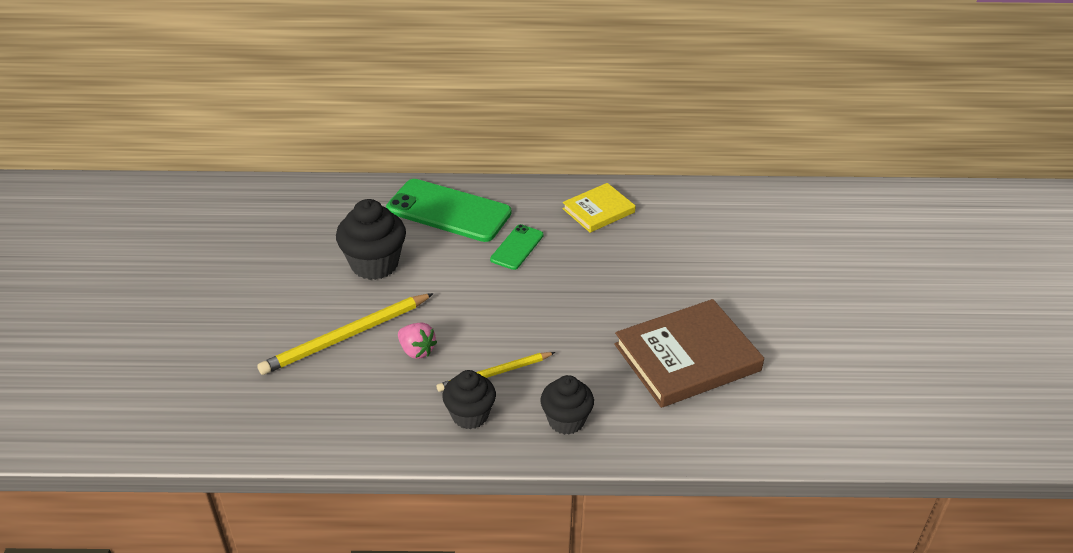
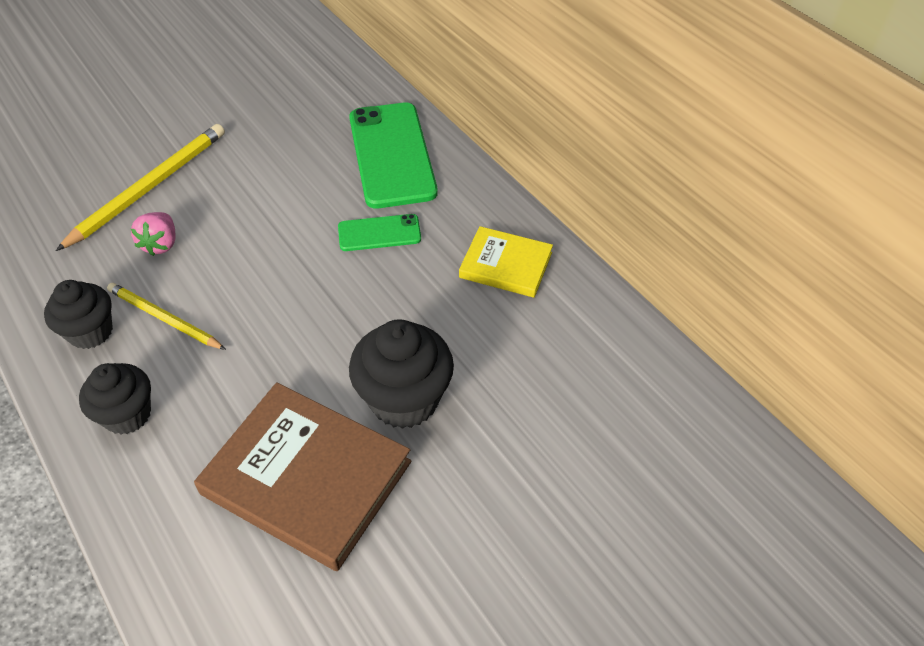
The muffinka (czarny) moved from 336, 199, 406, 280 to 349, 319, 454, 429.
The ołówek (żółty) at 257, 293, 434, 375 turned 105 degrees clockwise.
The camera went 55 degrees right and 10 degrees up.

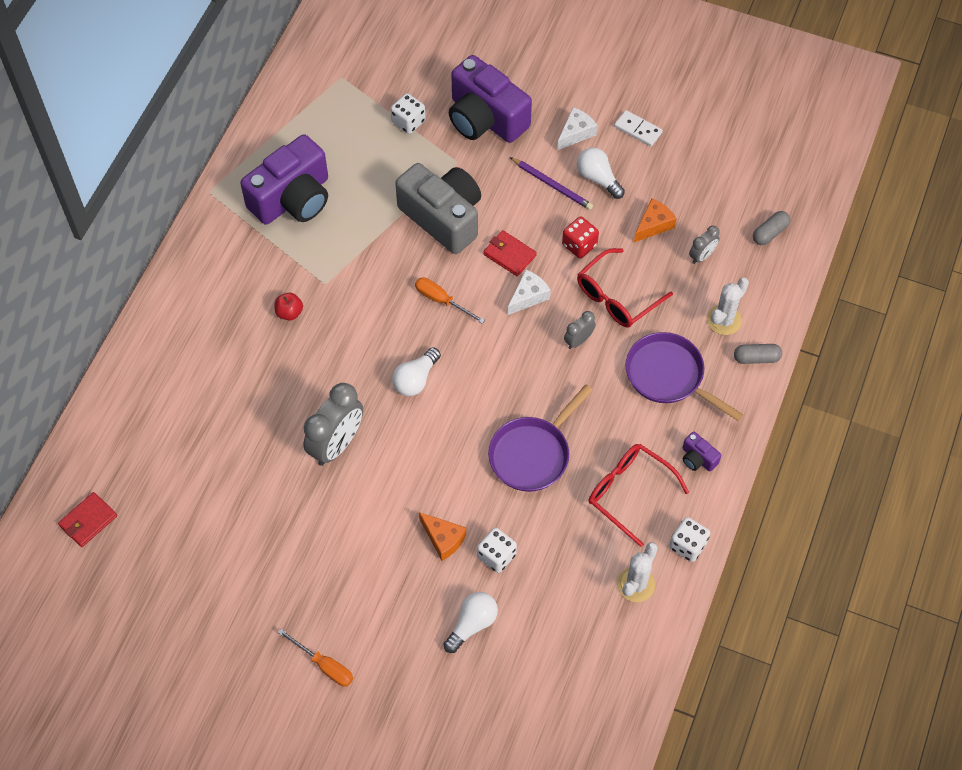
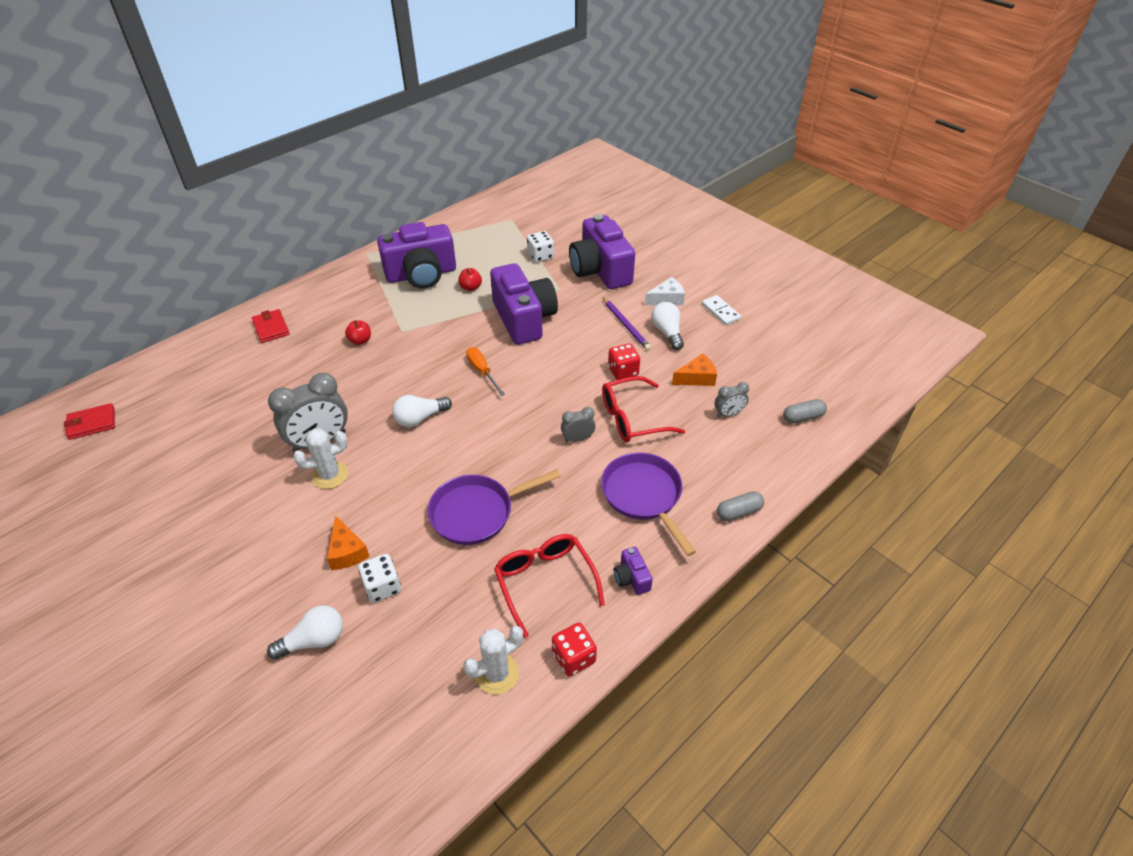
The aparat fotograficzny (szary) at 395, 163, 481, 254 became the aparat fotograficzny (fioletowy) at 490, 263, 558, 345.
The portfel (czerwony) moved from 483, 230, 537, 276 to 252, 309, 290, 343.
The ser (biały) at 508, 269, 551, 315 disappeared.
The kaktus (biały) moved from 707, 278, 749, 335 to 293, 429, 348, 489.
The kapsułka (szary) at 734, 344, 782, 364 turned 45 degrees counterclockwise.
The kostka do gry (biały) at 669, 517, 710, 562 became the kostka do gry (czerwony) at 552, 623, 597, 676.
The śrubokręt (pomarańczowy) at 278, 629, 353, 687 disappeared.
The jabłko (czerwony) at 458, 268, 482, 291 appeared.
The camera went 25 degrees right and 15 degrees down.

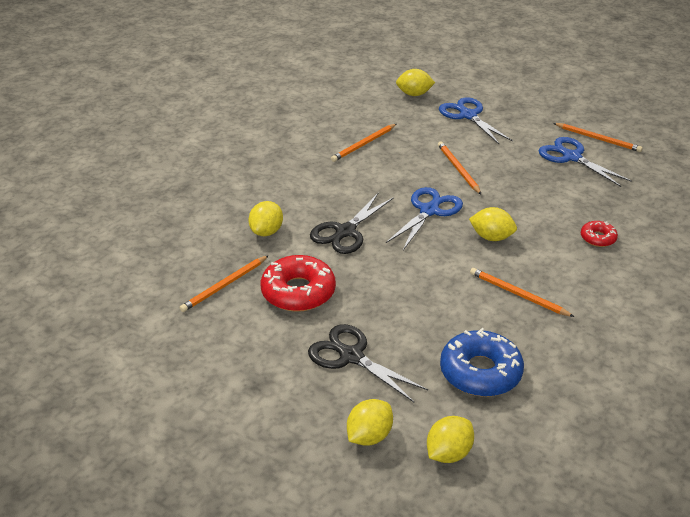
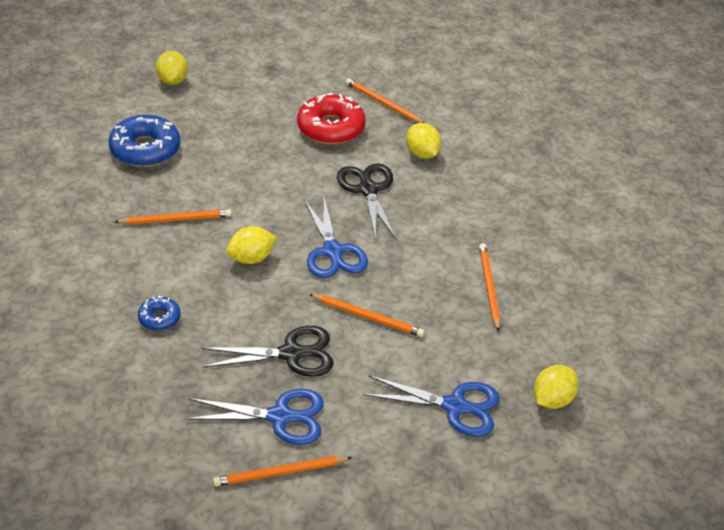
The donut (czerwony) at 581, 221, 618, 247 became the donut (niebieski) at 138, 295, 181, 331.
The ołówek (pomarańczowy) at 180, 255, 269, 312 turned 45 degrees counterclockwise.
The nożyczki (czarny) moved from 308, 324, 428, 402 to 201, 326, 334, 377.
The cytryna (żółty) at 427, 416, 474, 463 disappeared.
The camera went 130 degrees right and 5 degrees up.

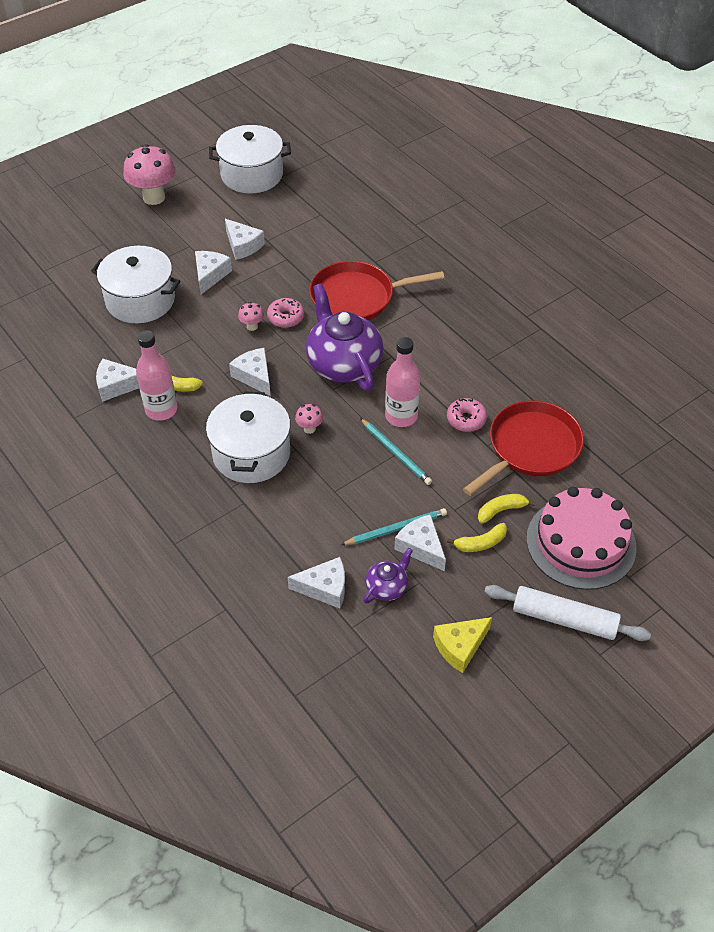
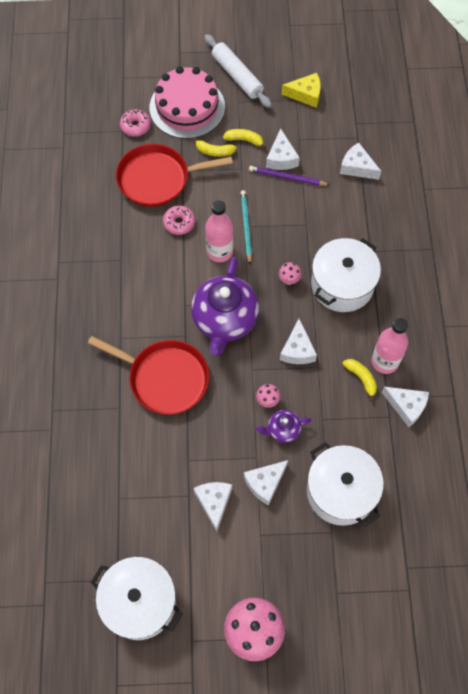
The donut (różowy) moved from 267, 298, 304, 328 to 120, 109, 151, 137.
The ołówek (turkusowy) at 341, 508, 447, 545 became the ołówek (fioletowy) at 249, 166, 330, 185.
The imbryk (fioletowy) moved from 363, 548, 413, 604 to 256, 410, 311, 443.
The camera went 145 degrees left and 15 degrees up.

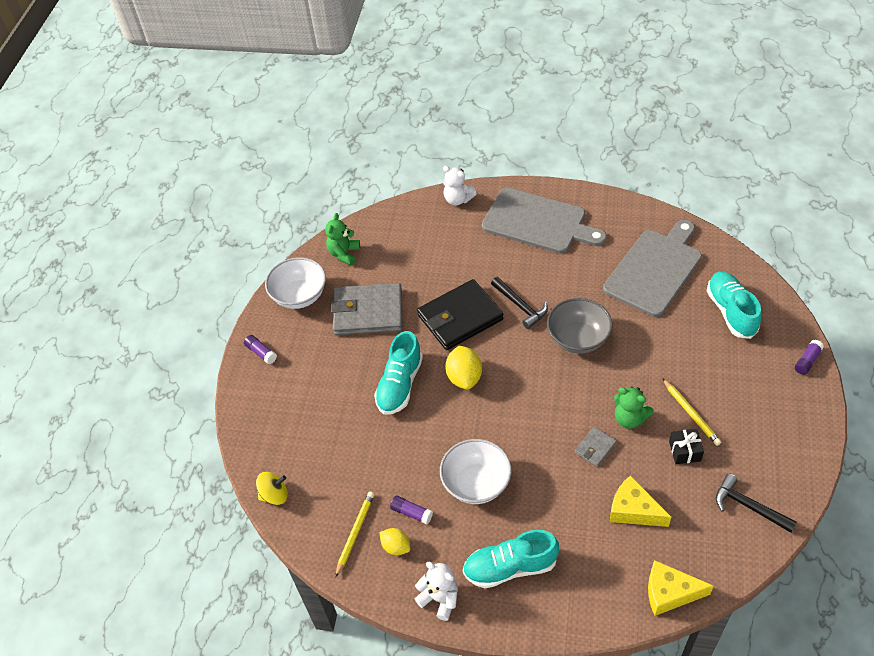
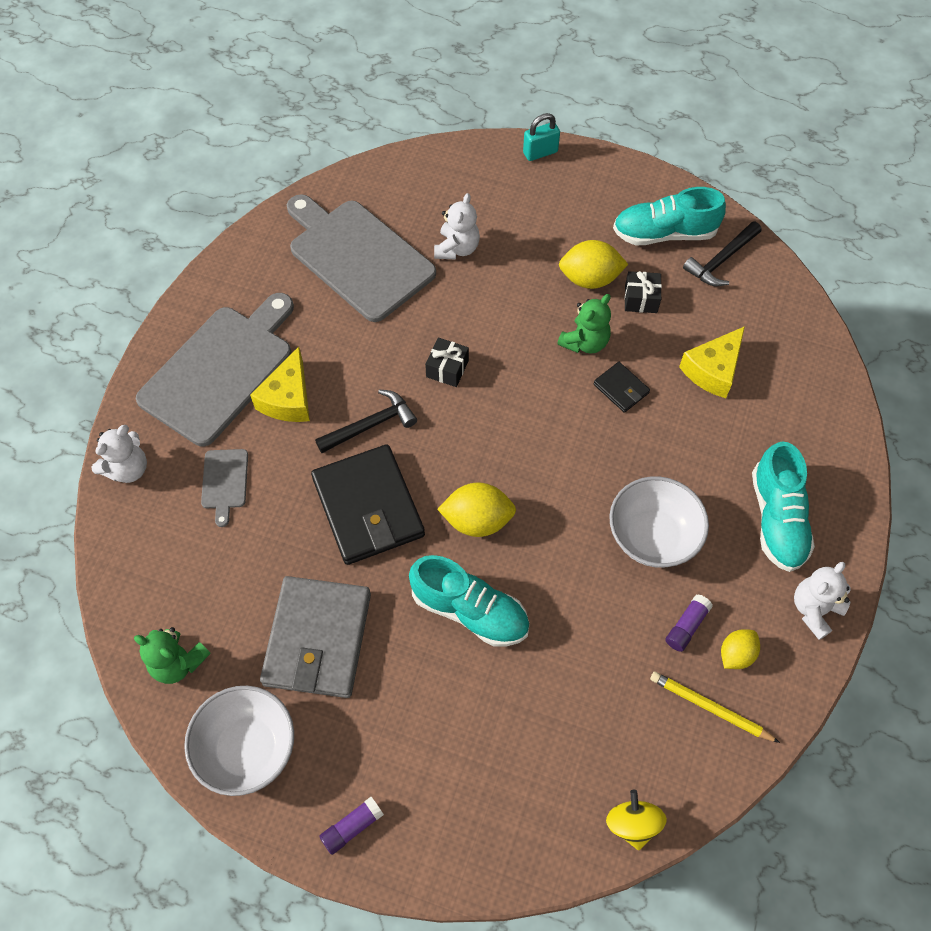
The but (turkusowy) moved from 707, 272, 762, 339 to 613, 187, 726, 245.
The miska (szary) at 547, 298, 613, 354 was replaced by the prezent (czarny) at 425, 338, 469, 387.
The klej w sztyfcie (fioletowy) at 795, 340, 824, 375 was replaced by the kłódka (turkusowy) at 523, 113, 560, 161.
The ołówek (żółty) at 662, 378, 721, 446 was replaced by the cytryna (żółty) at 559, 240, 628, 289.
The portfel (szary) at 575, 427, 617, 467 became the portfel (czarny) at 593, 362, 650, 413.
The ser (żółty) moved from 648, 560, 714, 616 to 250, 347, 310, 422.
The miś (biały) at 434, 193, 480, 259 appeared.
The deska do krojenia (szary) at 201, 449, 248, 527 appeared.
The camera went 85 degrees left and 10 degrees up.

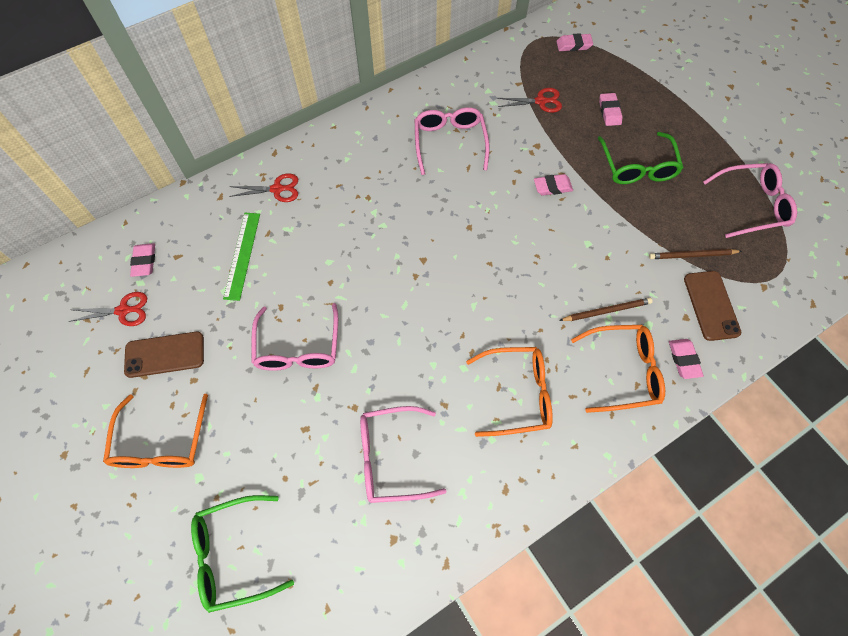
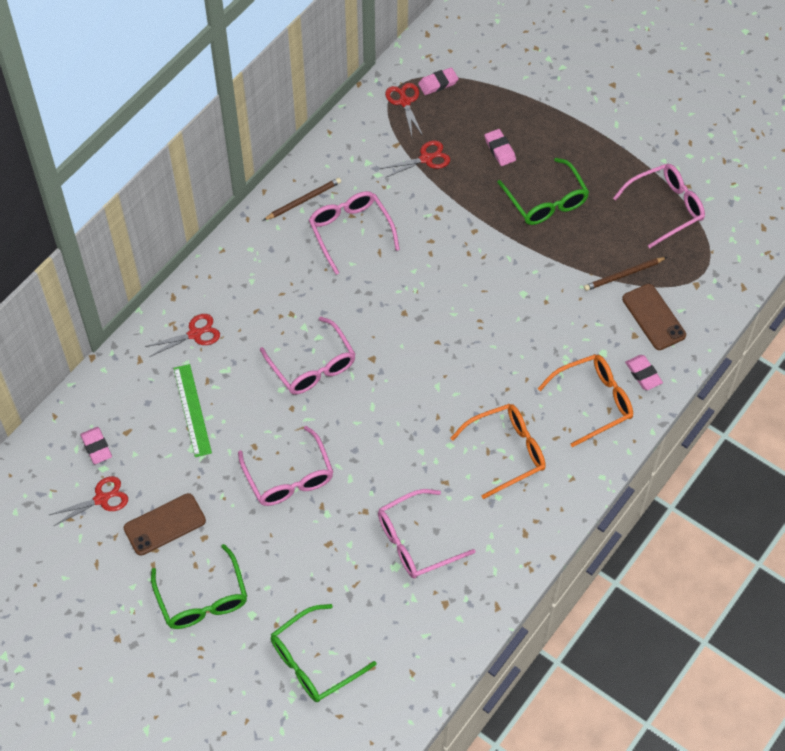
The gumka do mazania (różowy) at 534, 174, 573, 195 disappeared.
The ołówek (brązowy) moved from 559, 298, 653, 321 to 264, 178, 341, 220.
The okulary (pomarańczowy) at 103, 394, 208, 468 became the okulary (zielony) at 151, 544, 247, 629.
The nożyczki (czerwony) at 385, 83, 423, 136 appeared.
The okulary (różowy) at 260, 317, 355, 394 appeared.
The camera went 20 degrees left and 5 degrees down.

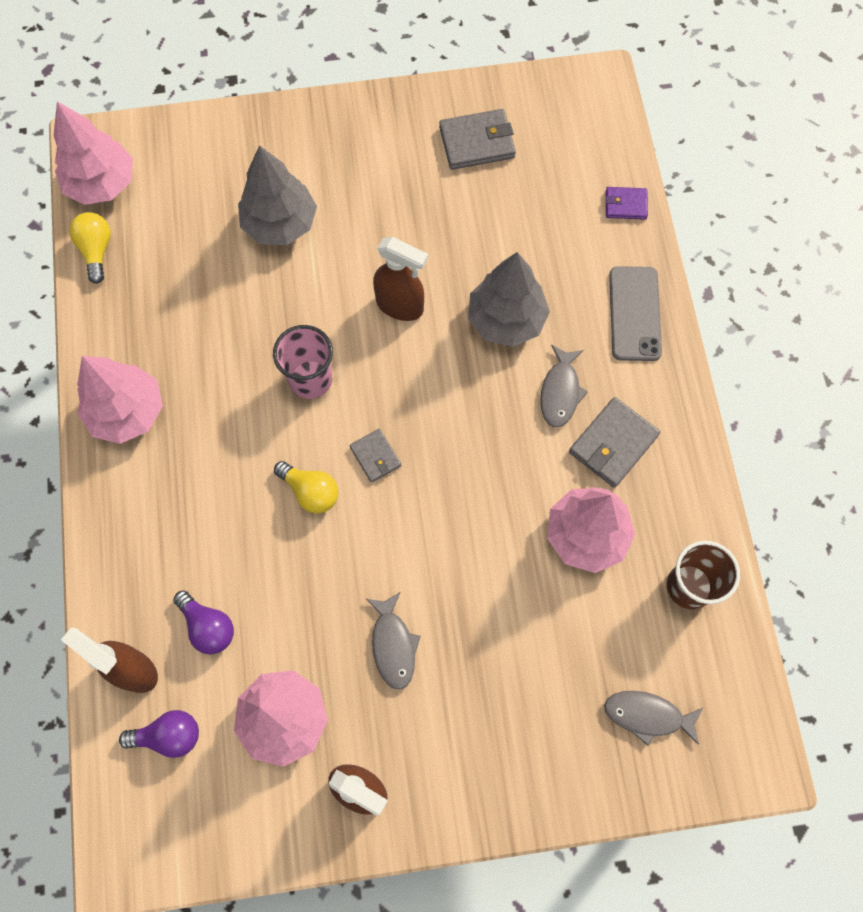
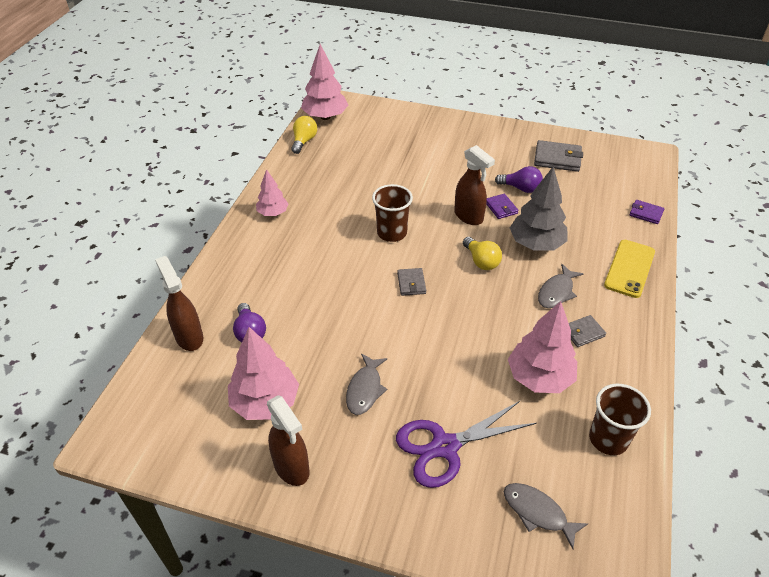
The drzewko (szary) at 238, 145, 317, 245 disappeared.
The telefon (szary) at 609, 266, 662, 361 became the telefon (żółty) at 604, 240, 655, 298.
The szklanka (różowy) at 273, 325, 333, 399 became the szklanka (brązowy) at 372, 184, 413, 242.
The drzewko (różowy) at 77, 356, 163, 444 changed to 0.59 times the size.
The portfel (szary) at 569, 397, 660, 488 changed to 0.60 times the size.
The żarówka (żółty) moved from 274, 461, 338, 514 to 463, 237, 502, 270.
The żarówka (fioletowy) moved from 119, 710, 199, 758 to 495, 166, 543, 193.
The portfel (fioletowy) at 486, 194, 519, 219 appeared.
The nożyczki (fioletowy) at 396, 401, 536, 488 appeared.
The camera went 25 degrees right and 25 degrees down.

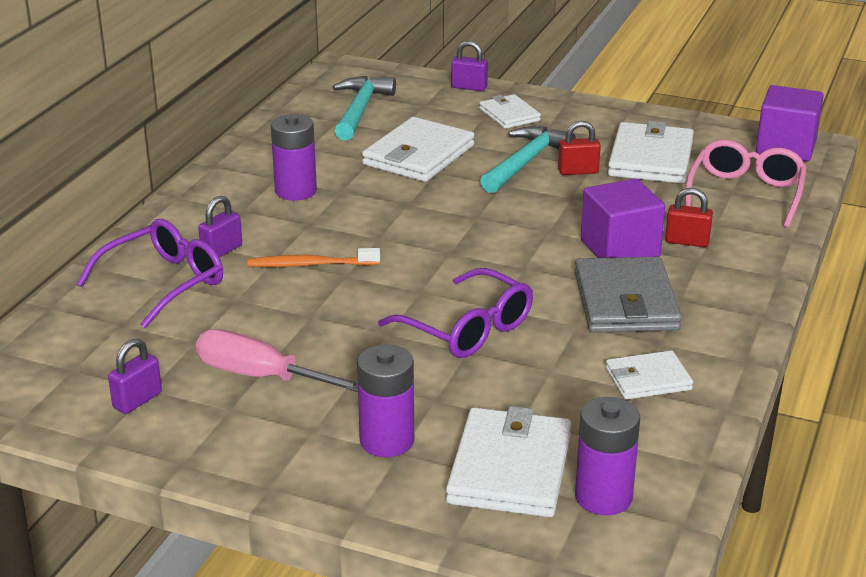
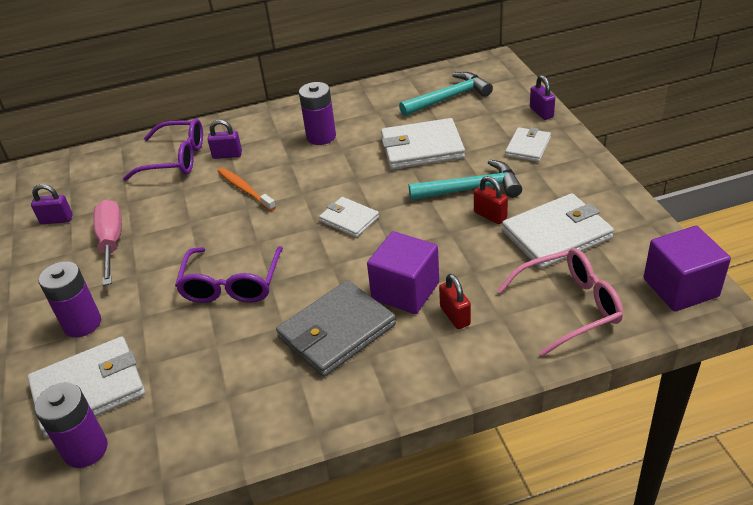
The portfel (biały) moved from 606, 350, 693, 400 to 319, 197, 379, 238.
The camera went 55 degrees right and 10 degrees up.

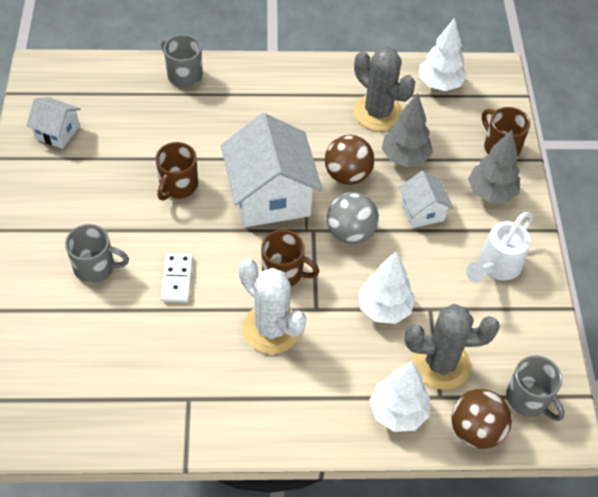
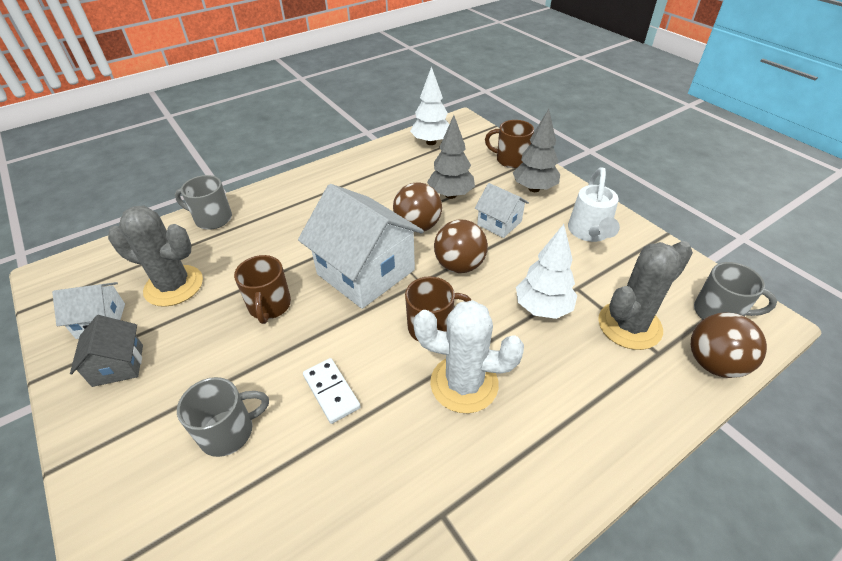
The kaktus (szary) moved from 354, 47, 415, 131 to 108, 206, 203, 307.
The piłka (szary) at 327, 192, 379, 244 became the piłka (brązowy) at 434, 220, 488, 273.
The drzewko (biały) at 369, 361, 430, 432 disappeared.
The domek (szary) at 70, 315, 143, 387 appeared.
The camera went 30 degrees left and 10 degrees down.

